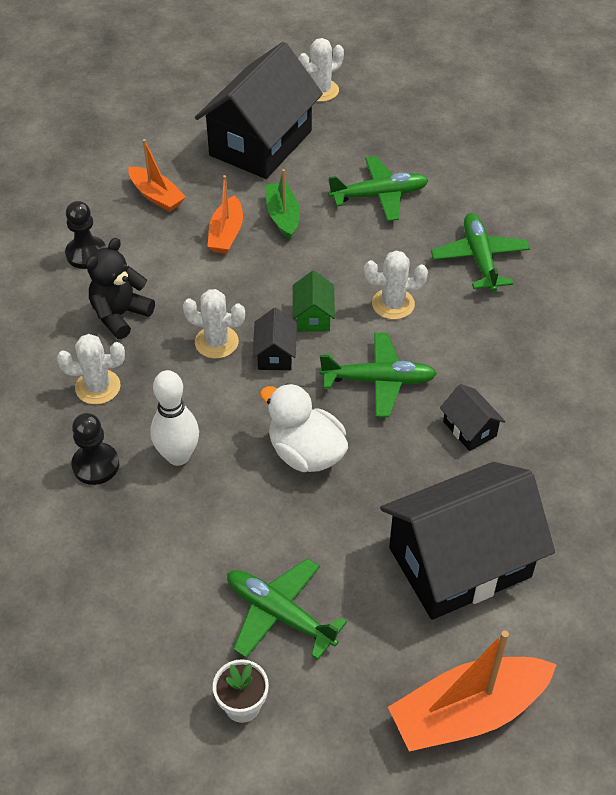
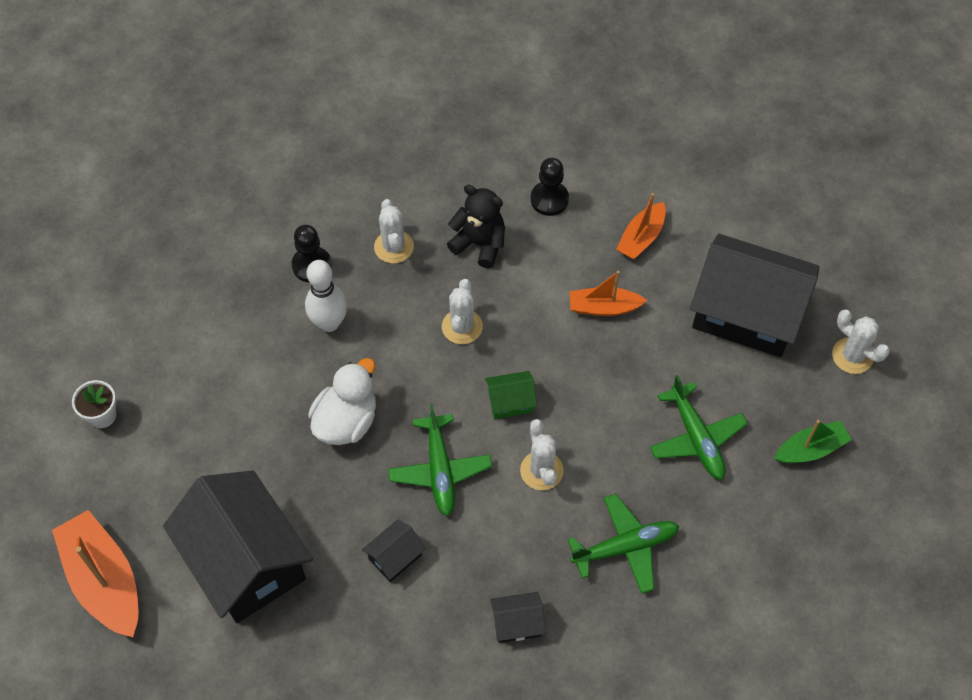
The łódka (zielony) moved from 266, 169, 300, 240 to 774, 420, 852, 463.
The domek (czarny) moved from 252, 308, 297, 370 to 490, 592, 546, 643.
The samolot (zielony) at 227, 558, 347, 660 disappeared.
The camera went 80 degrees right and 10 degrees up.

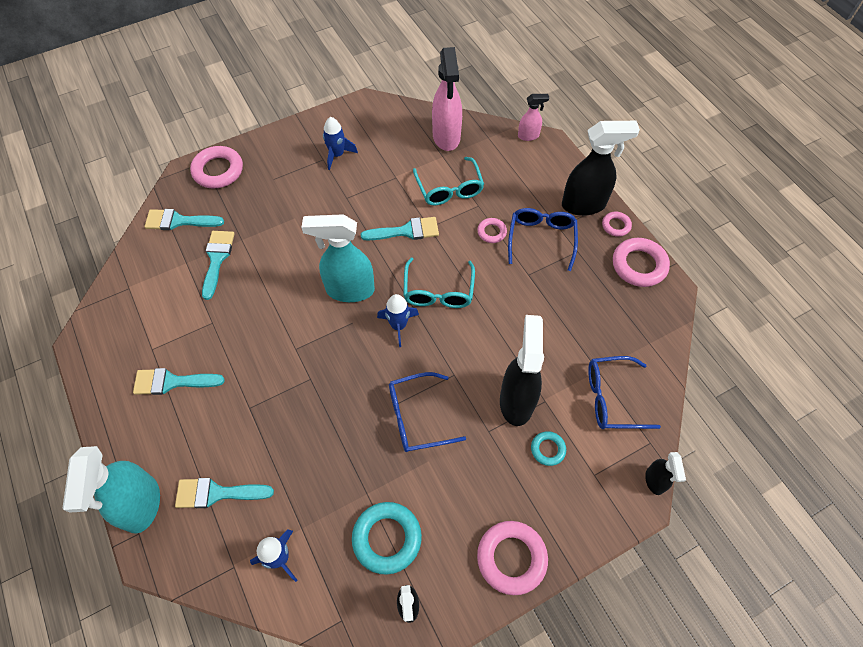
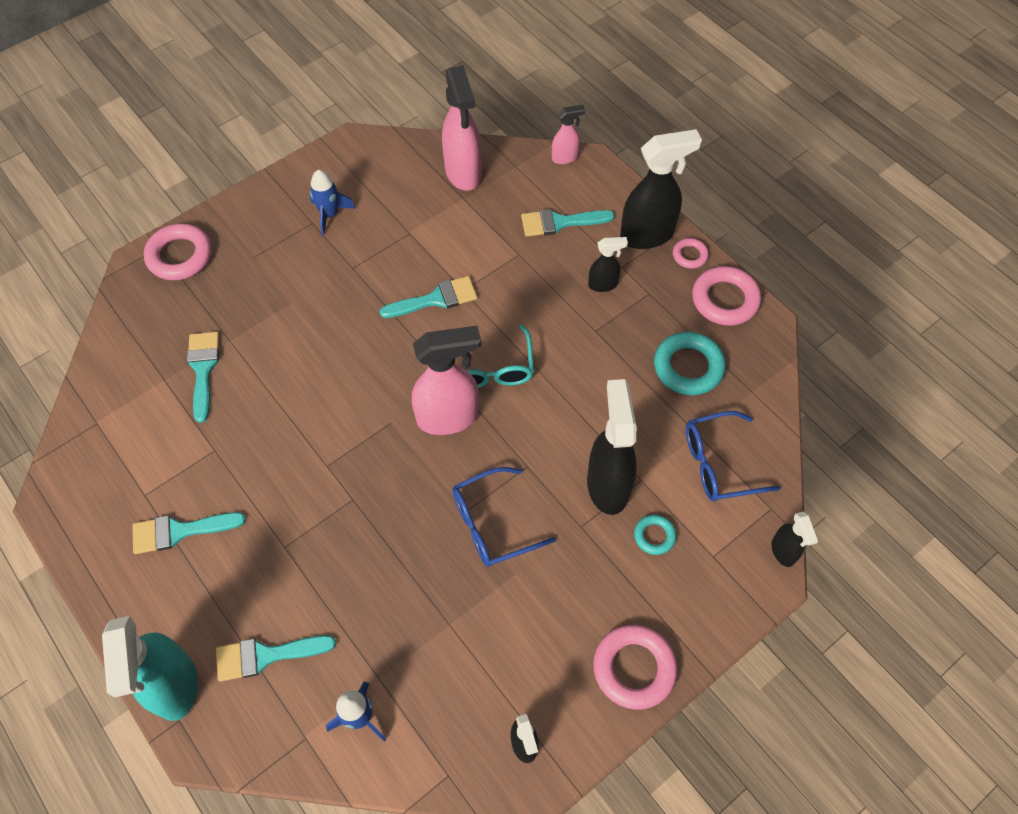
The okulary (turkusowy) at 413, 157, 484, 205 disappeared.
The okulary (niebieski) at 508, 208, 578, 271 was replaced by the spryskiwacz (czarny) at 588, 237, 628, 292.
The pędzel (turkusowy) moved from 144, 209, 224, 230 to 521, 209, 615, 237.
The spryskiwacz (turkusowy) at 301, 214, 375, 302 disappeared.
The pierścień (różowy) at 477, 218, 507, 243 disappeared.
The rakieta (niebieski) at 377, 294, 419, 347 was replaced by the spryskiwacz (różowy) at 412, 326, 481, 435.
The pierścień (turkusowy) moved from 352, 502, 422, 575 to 654, 332, 726, 395.
The camera went 10 degrees left and 0 degrees up.

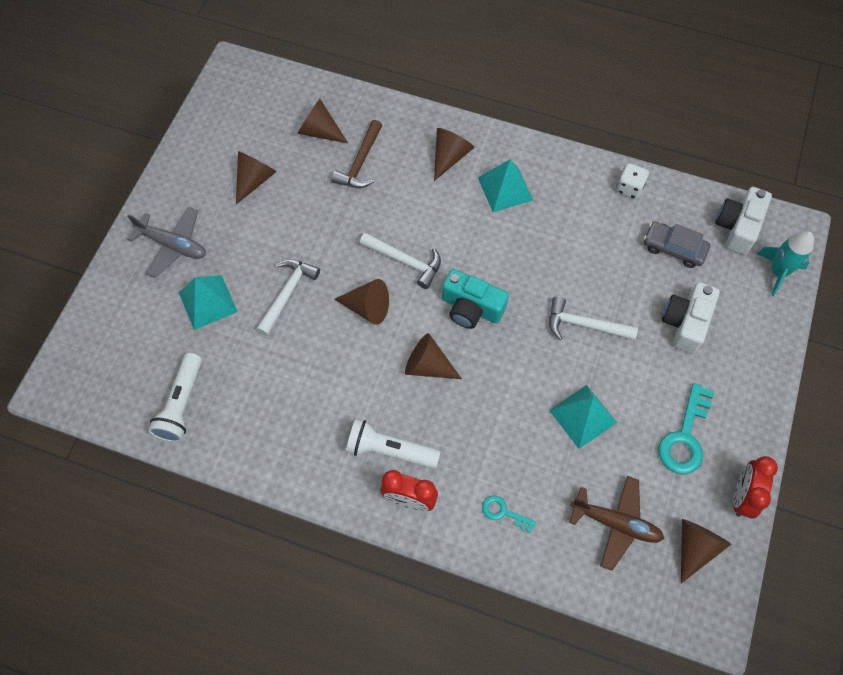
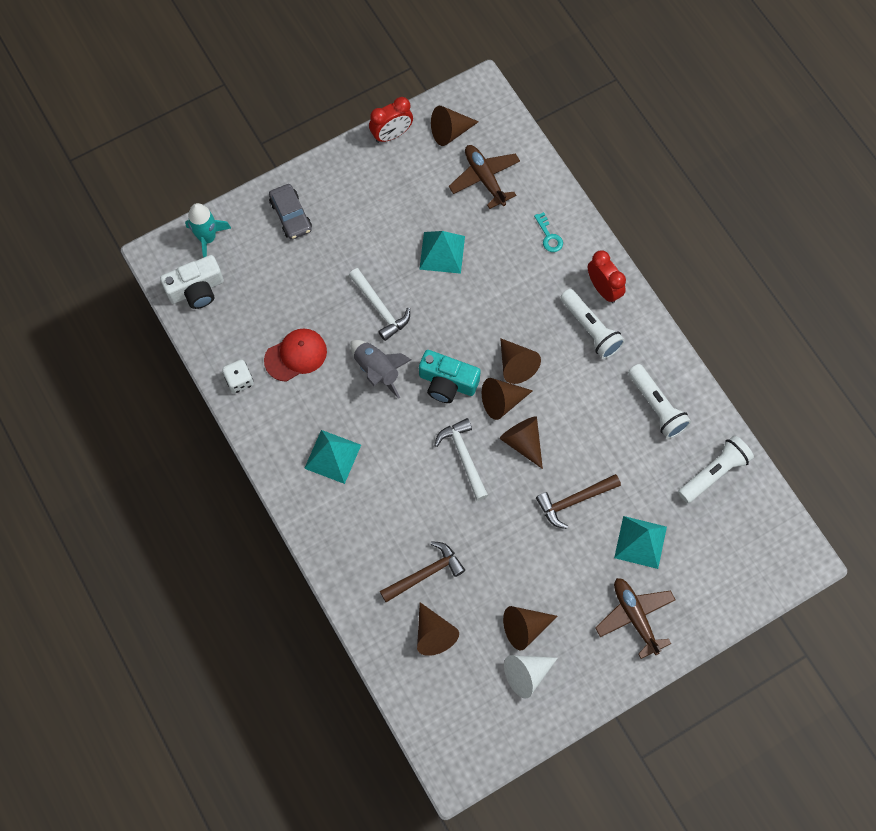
The stożek (brązowy) moved from 434, 128, 474, 181 to 482, 378, 533, 420.
The samolot (szary) at 127, 207, 206, 278 became the samolot (brązowy) at 595, 578, 676, 659.
The samochód (szary) moved from 644, 222, 710, 268 to 269, 184, 312, 240.
The młotek (biały) at 256, 259, 320, 336 became the młotek (brązowy) at 536, 474, 621, 529.
The aparat fotograficzny (turkusowy) at 442, 269, 509, 329 turned 135 degrees clockwise.
The aparat fotograficzny (biały) at 662, 282, 719, 354 disappeared.
The klucz (turkusowy) at 658, 383, 714, 474 disappeared.
The czapka (czerwony) at 264, 328, 327, 382 appeared.
The rakieta (szary) at 350, 340, 411, 399 appeared.
The latarka (biały) at 628, 364, 691, 439 appeared.
The stożek (biały) at 504, 655, 558, 699 appeared.
The camera went 140 degrees left and 5 degrees up.

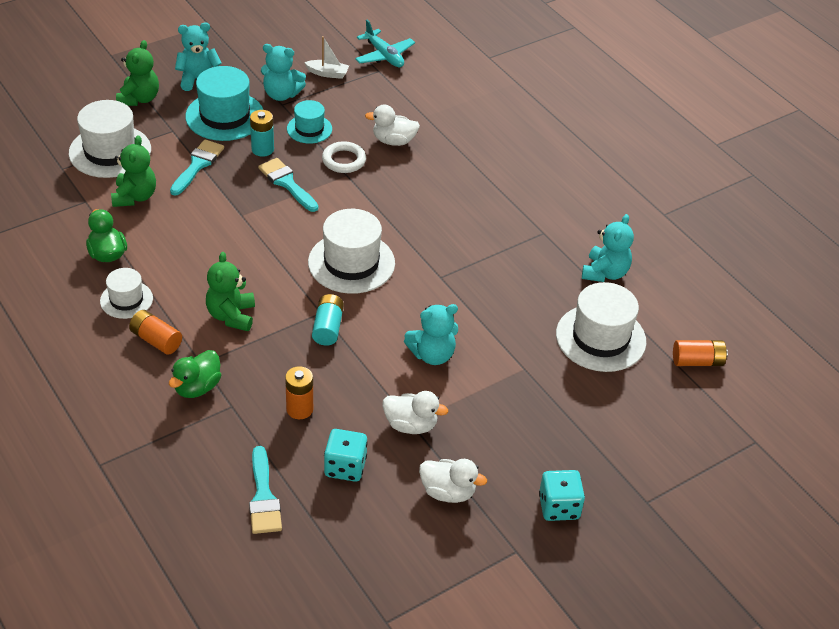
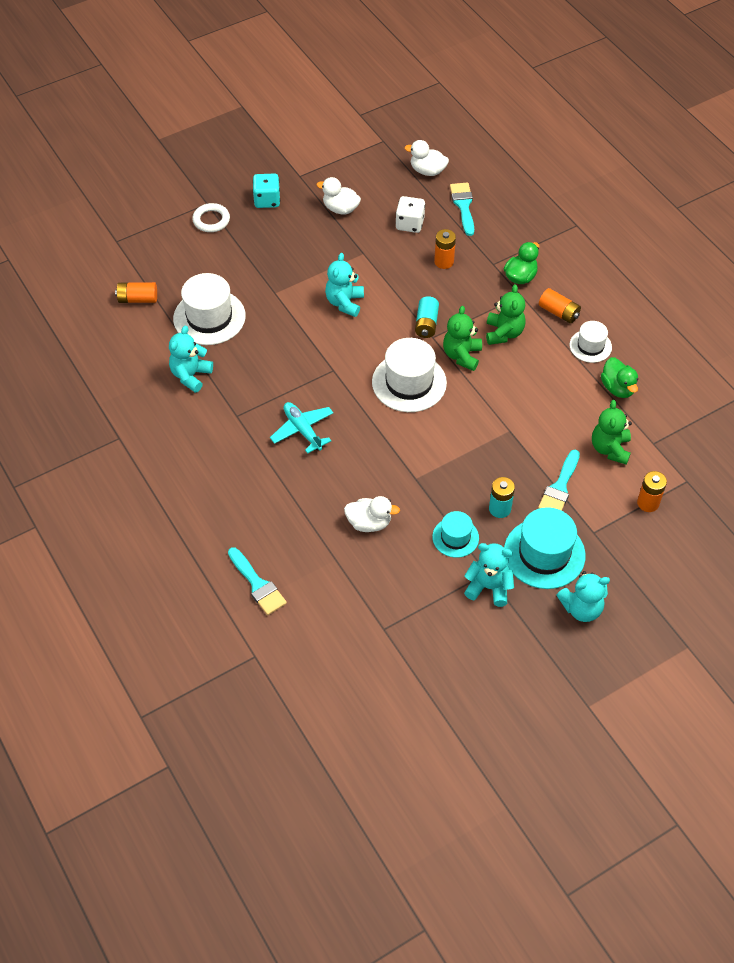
The samolot (turkusowy) moved from 355, 20, 415, 67 to 270, 402, 333, 454.
The łódka (biały) at 304, 36, 349, 79 disappeared.
The miś (zielony) moved from 116, 40, 159, 106 to 443, 306, 482, 371.
The kapelusz (biały) at 69, 100, 151, 178 was replaced by the bateria (pomarańczowy) at 637, 471, 667, 512.
The pierścień (biały) moved from 322, 141, 366, 173 to 192, 203, 230, 232.
The pędzel (turkusowy) moved from 258, 158, 318, 212 to 228, 547, 287, 615.
The miś (turkusowy) at 404, 304, 458, 365 turned 60 degrees counterclockwise.
The kaczka (biały) moved from 382, 391, 448, 434 to 404, 140, 449, 176.
The kostka do gry (turkusowy) at 324, 429, 368, 482 became the kostka do gry (biały) at 395, 196, 425, 233.
The camera went 175 degrees left and 10 degrees up.

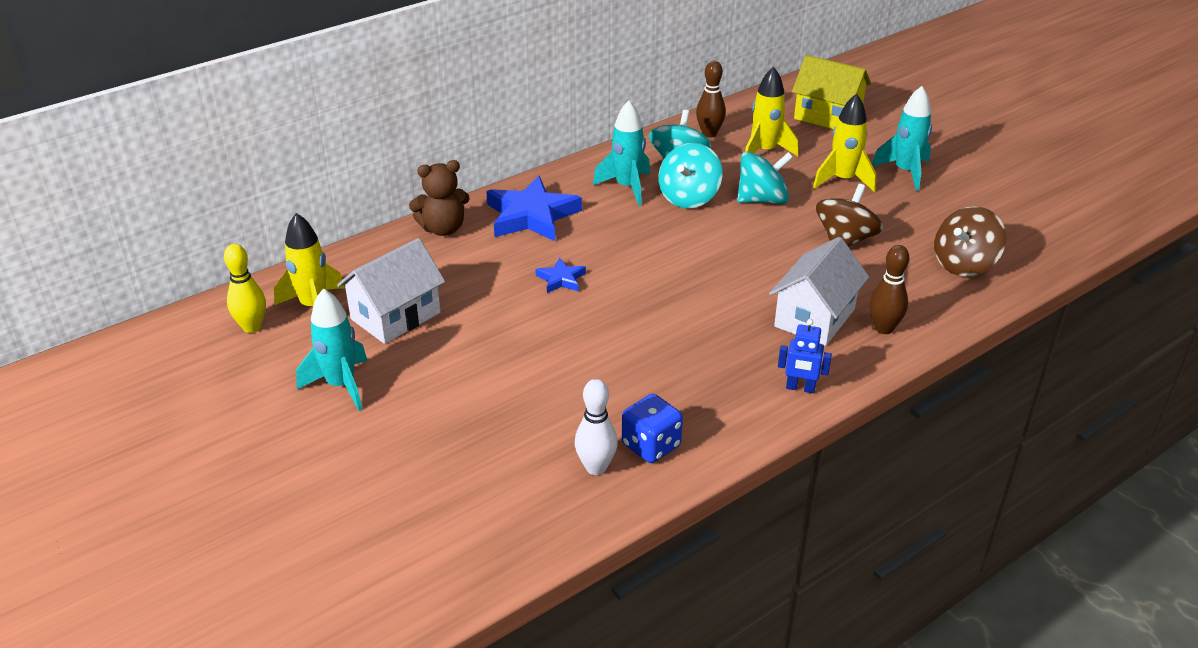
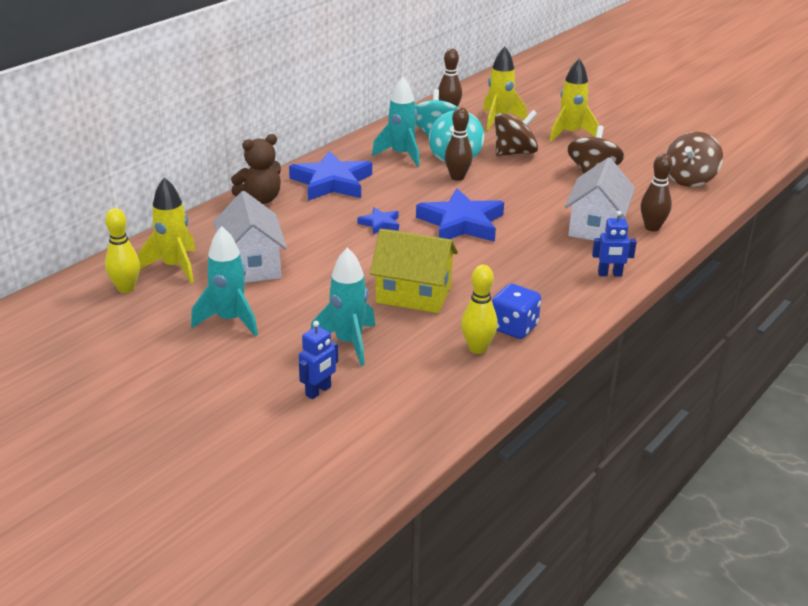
The domek (żółty) moved from 792, 55, 871, 129 to 370, 229, 458, 313.
The rakieta (turkusowy) moved from 872, 86, 932, 191 to 311, 247, 375, 366.
The bączek (turkusowy) at 737, 152, 793, 204 became the bączek (brązowy) at 495, 110, 538, 156.
The domek (biały) at 337, 238, 445, 344 turned 45 degrees counterclockwise.
The kręgiel (biały) at 575, 379, 618, 475 became the kręgiel (żółty) at 461, 265, 498, 354.
The kręgiel (brązowy) at 445, 107, 473, 181 appeared.
The gwiazda (niebieski) at 416, 189, 504, 242 appeared.
The robot (niebieski) at 299, 321, 338, 399 appeared.
The camera went 15 degrees left and 5 degrees down.

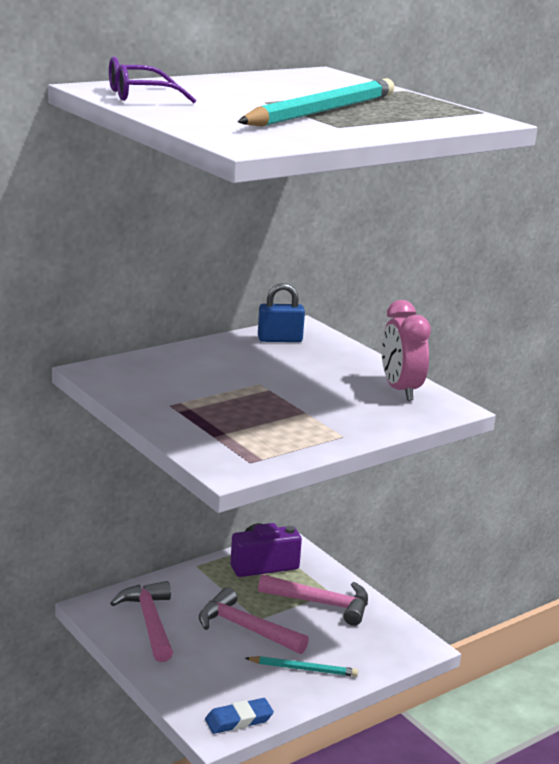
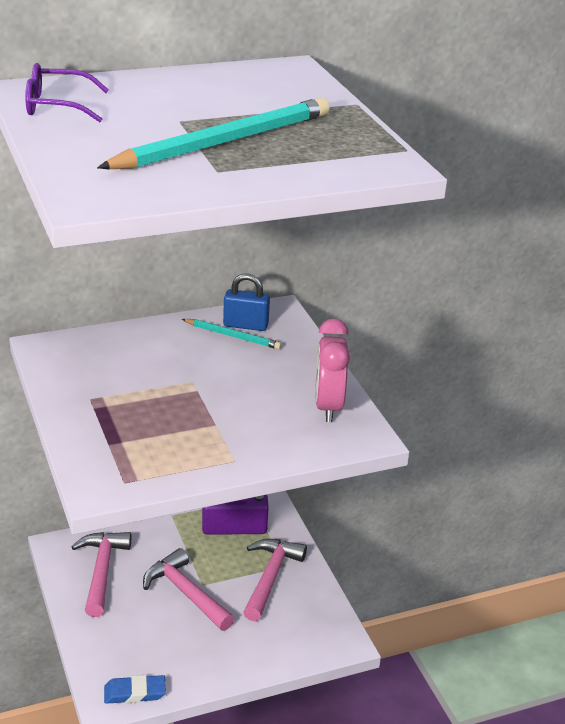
The młotek (różowy) at 258, 574, 368, 626 turned 105 degrees counterclockwise.
The ołówek (turkusowy) moved from 245, 656, 358, 677 to 182, 319, 282, 349.
The camera went 15 degrees right and 10 degrees up.

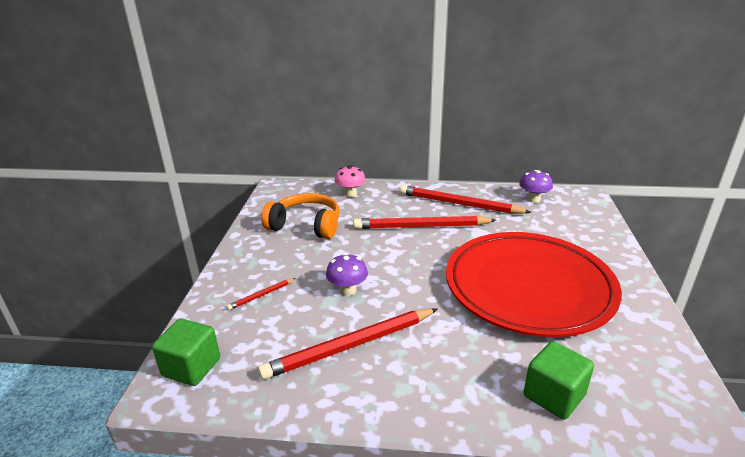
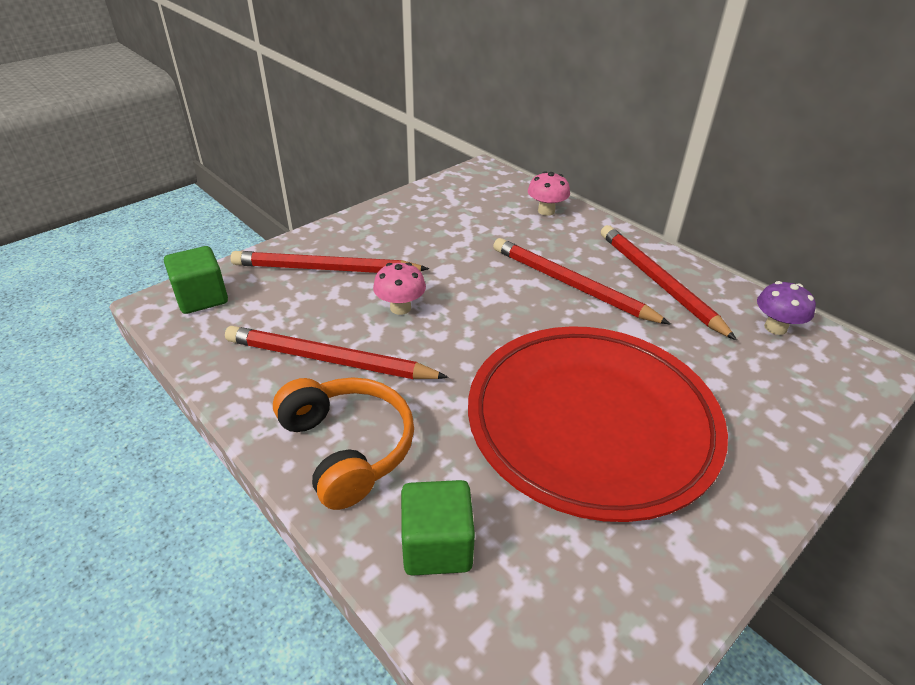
The słuchawki (pomarańczowy) moved from 261, 193, 340, 239 to 273, 377, 414, 510.
The grzyb (fioletowy) at 326, 253, 368, 296 became the grzyb (różowy) at 373, 262, 426, 315.
The ołówek (czerwony) at 227, 278, 296, 310 changed to 2.26 times the size.
The camera went 40 degrees right and 10 degrees up.

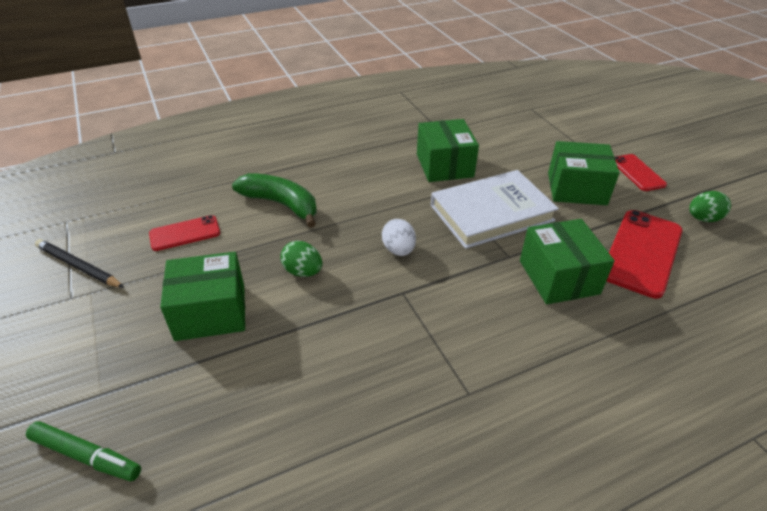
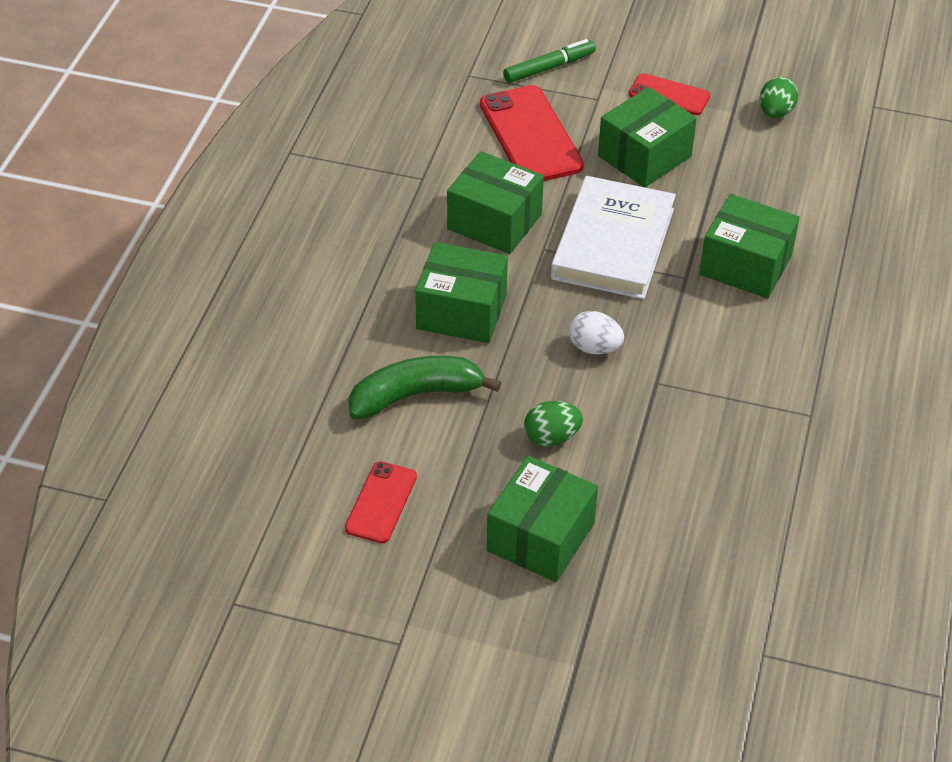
The telefon (czerwony) moved from 607, 210, 682, 299 to 480, 85, 584, 181.
The ołówek (czarny) at 35, 239, 124, 288 disappeared.
The flamaster (zielony) moved from 26, 421, 141, 481 to 503, 39, 596, 83.
The pudełko (zielony) at 415, 242, 508, 343 appeared.
The camera went 50 degrees left and 5 degrees up.

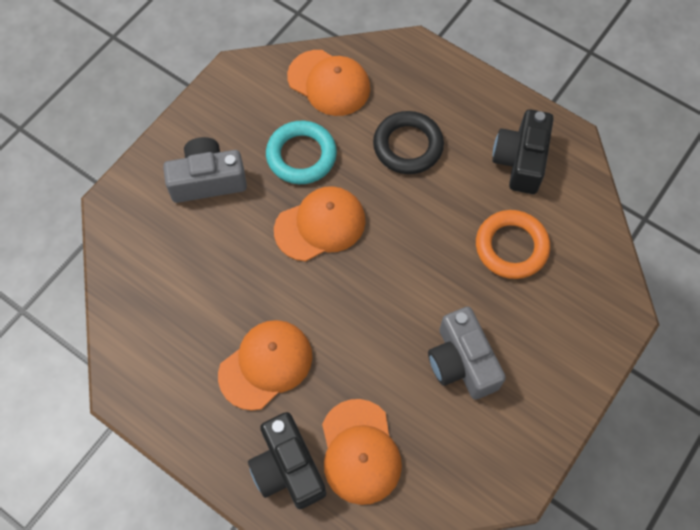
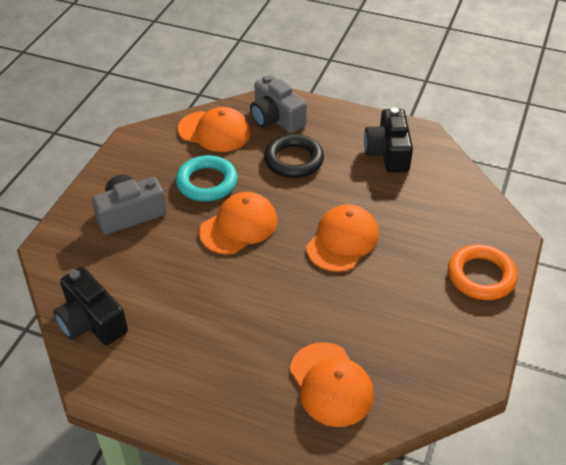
The pierścień (pomarańczowy) moved from 476, 210, 550, 279 to 448, 244, 518, 300.
The aparat fotograficzny (szary) moved from 428, 307, 506, 399 to 250, 75, 307, 133.
The czapka (pomarańczowy) moved from 218, 320, 312, 411 to 306, 204, 379, 272.
The aparat fotograficzny (czarny) moved from 248, 412, 326, 509 to 53, 267, 128, 345.
The camera went 15 degrees left and 20 degrees down.

